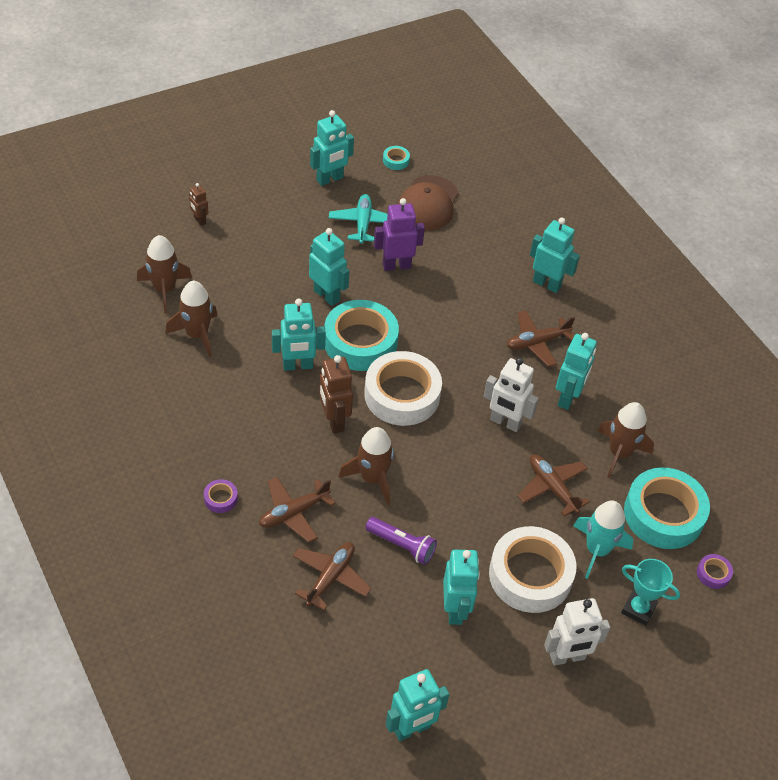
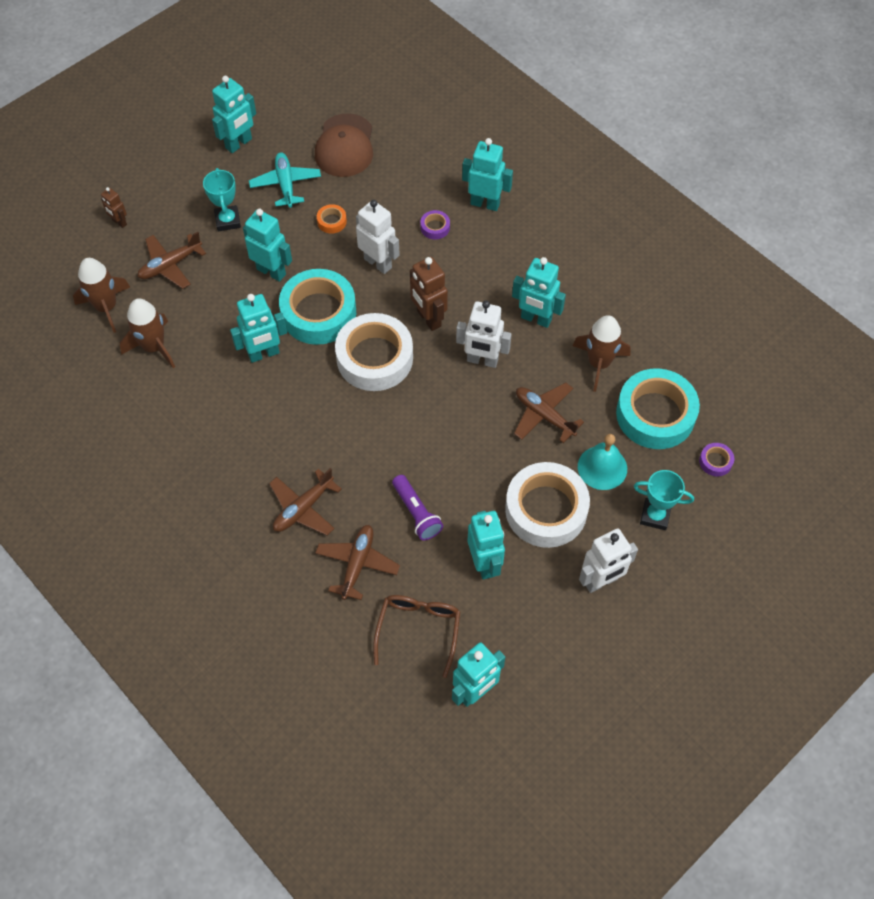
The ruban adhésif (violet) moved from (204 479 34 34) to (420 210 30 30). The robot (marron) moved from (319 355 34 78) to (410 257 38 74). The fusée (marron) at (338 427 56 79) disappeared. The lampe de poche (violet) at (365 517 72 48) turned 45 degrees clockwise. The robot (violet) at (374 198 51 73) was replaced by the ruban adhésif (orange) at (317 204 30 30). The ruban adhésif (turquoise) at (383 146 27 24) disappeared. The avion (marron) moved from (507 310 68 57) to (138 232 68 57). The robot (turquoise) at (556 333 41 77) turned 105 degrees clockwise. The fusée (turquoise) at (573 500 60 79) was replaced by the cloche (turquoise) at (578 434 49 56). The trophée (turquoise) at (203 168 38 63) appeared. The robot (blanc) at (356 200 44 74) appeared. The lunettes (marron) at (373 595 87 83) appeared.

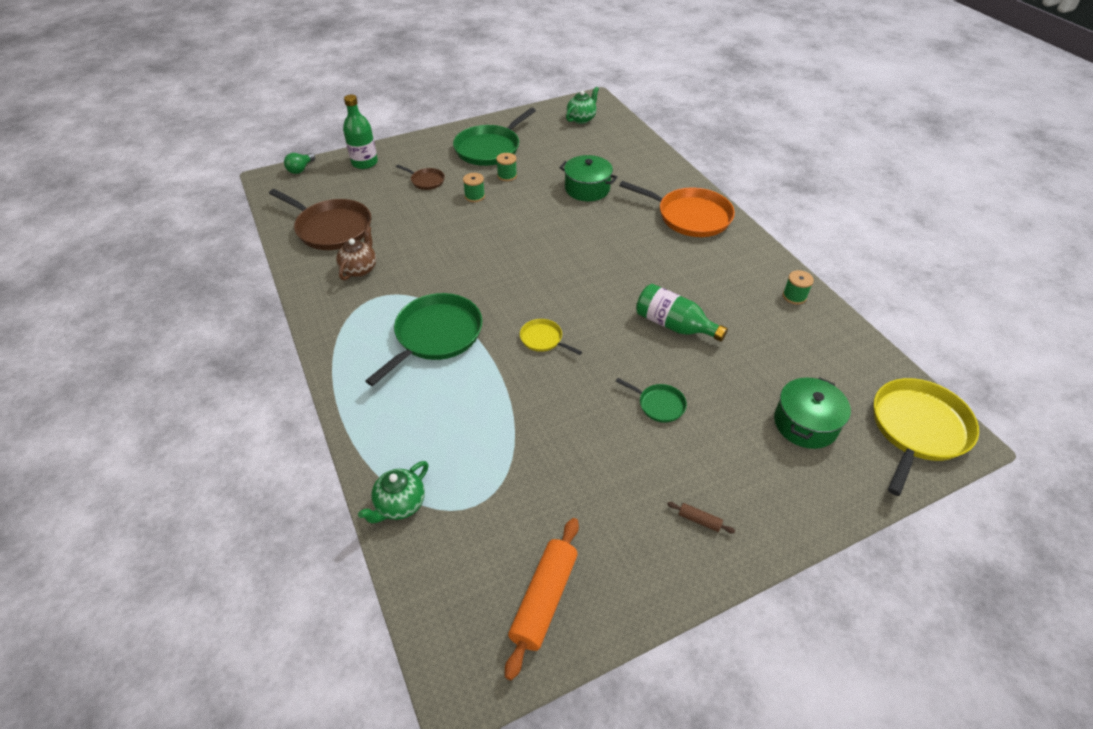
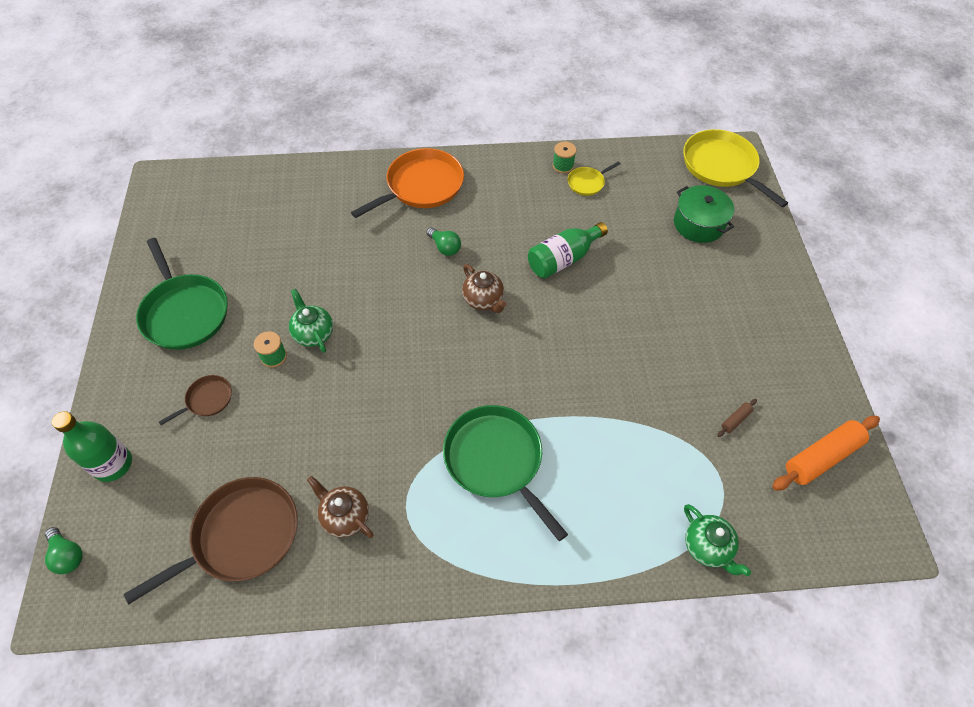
The bobine (vert) at (496 153 21 28) disappeared. The rouleau à pâtisserie (orange) at (505 518 74 162) turned 75 degrees counterclockwise. The poêle (jaune) moved from (520 319 62 36) to (568 161 53 35). The marmite (vert) at (559 155 58 46) disappeared. The théière (vert) moved from (566 87 33 37) to (289 289 44 64). The poêle (vert) at (616 378 71 45) disappeared. The rouleau à pâtisserie (marron) moved from (667 502 68 31) to (717 399 40 38). The ampoule (vert) at (426 227 35 29) appeared. The théière (marron) at (462 264 44 49) appeared.

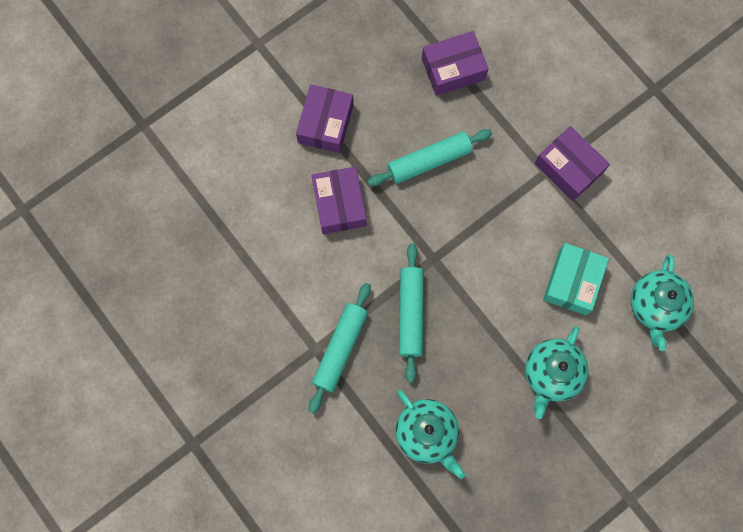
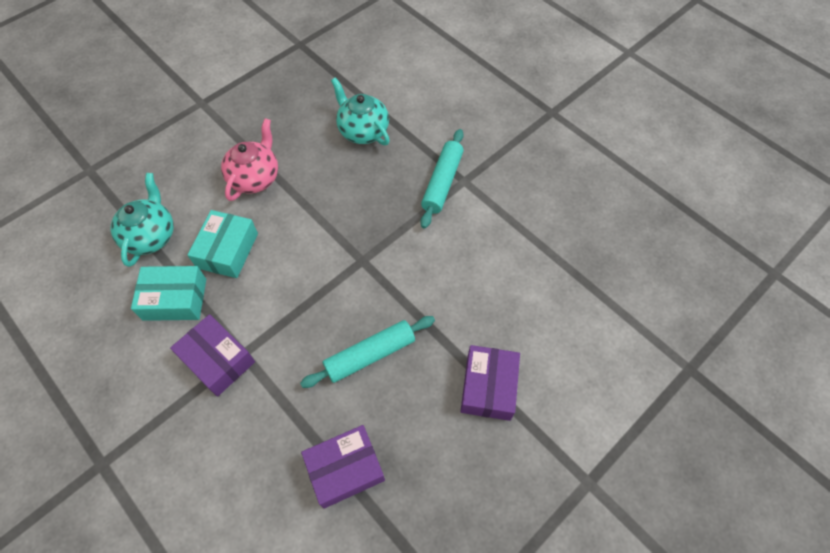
The boîte (violet) at (311 167 56 67) disappeared. The rouleau à pâtisserie (turquoise) at (399 243 25 140) disappeared. The théière (turquoise) at (525 326 64 93) became the théière (rose) at (221 118 57 83). The boîte (turquoise) at (131 266 75 55) appeared.

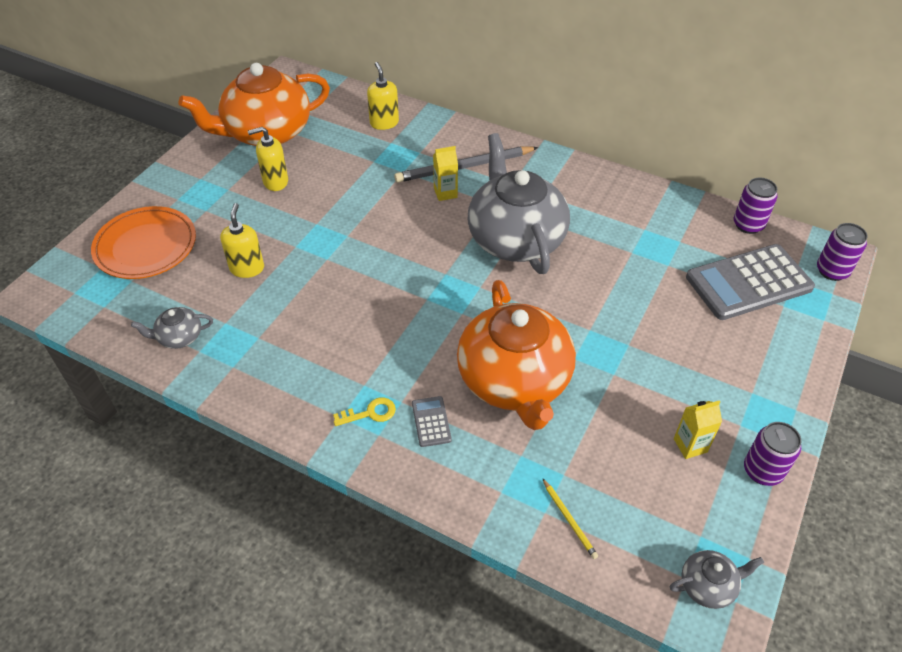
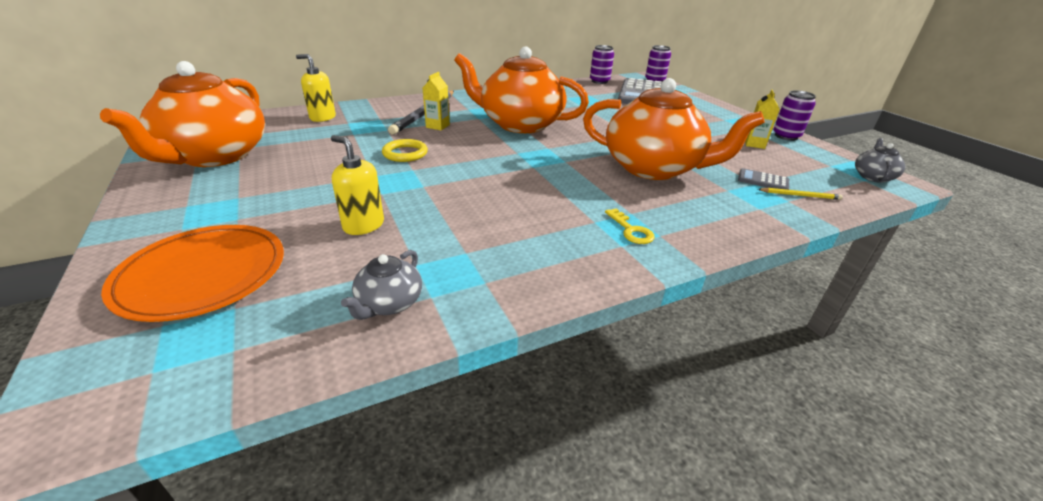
The distributeur de savon (jaune) at (248 127 40 64) disappeared. The clé (jaune) at (333 397 63 29) turned 135 degrees clockwise. The calculatrice (gris) moved from (412 396 40 51) to (738 168 51 22). The théière (gris) at (468 133 102 141) became the théière (orange) at (454 47 135 86). The anneau (jaune) at (382 139 46 23) appeared.

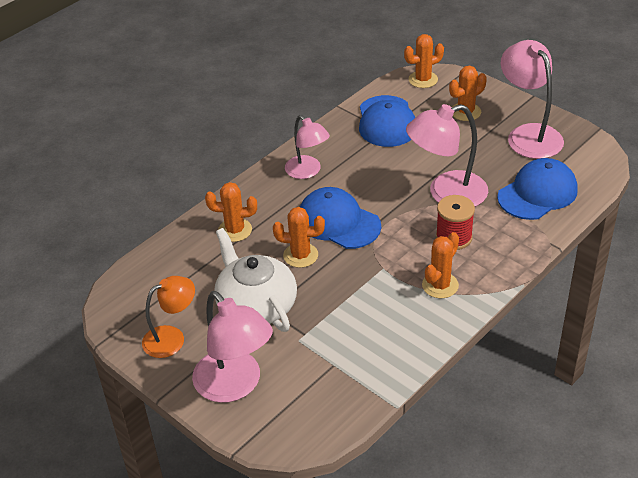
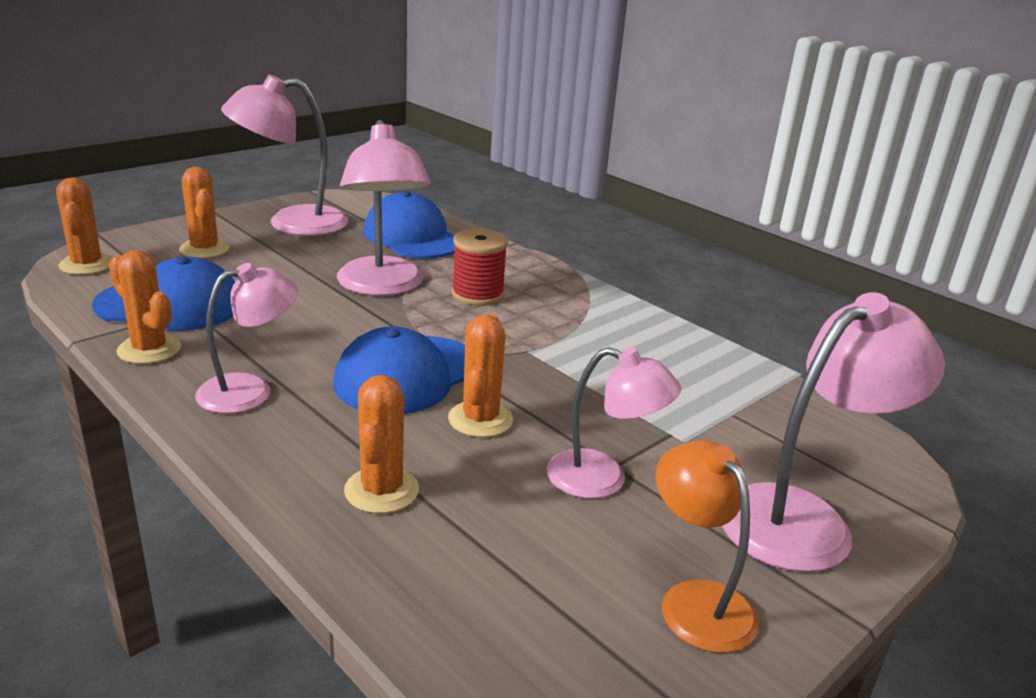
The théière (blanc) at (214 228 83 104) was replaced by the lampe (rose) at (546 347 135 152). The cactus (orange) moved from (422 232 37 66) to (109 250 72 114).

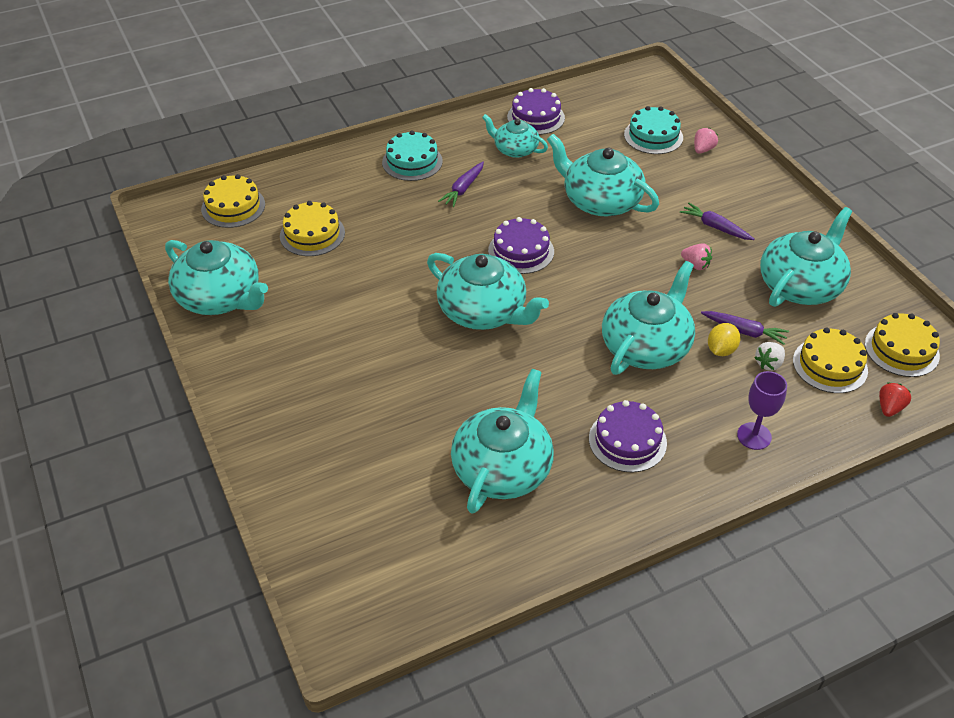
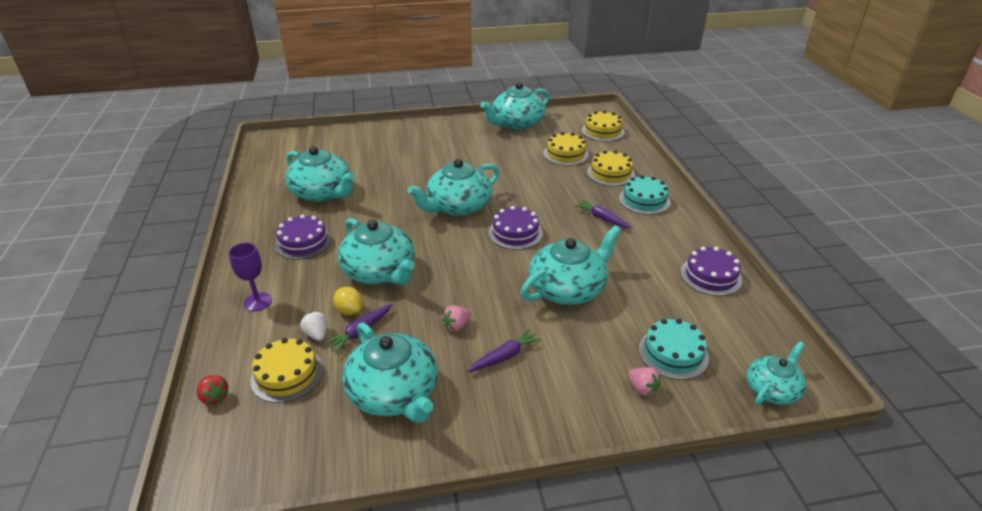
The théière (turquoise) moved from (482 114 66 44) to (747 341 59 64). The gâteau (jaune) moved from (865 313 75 64) to (587 150 48 36).

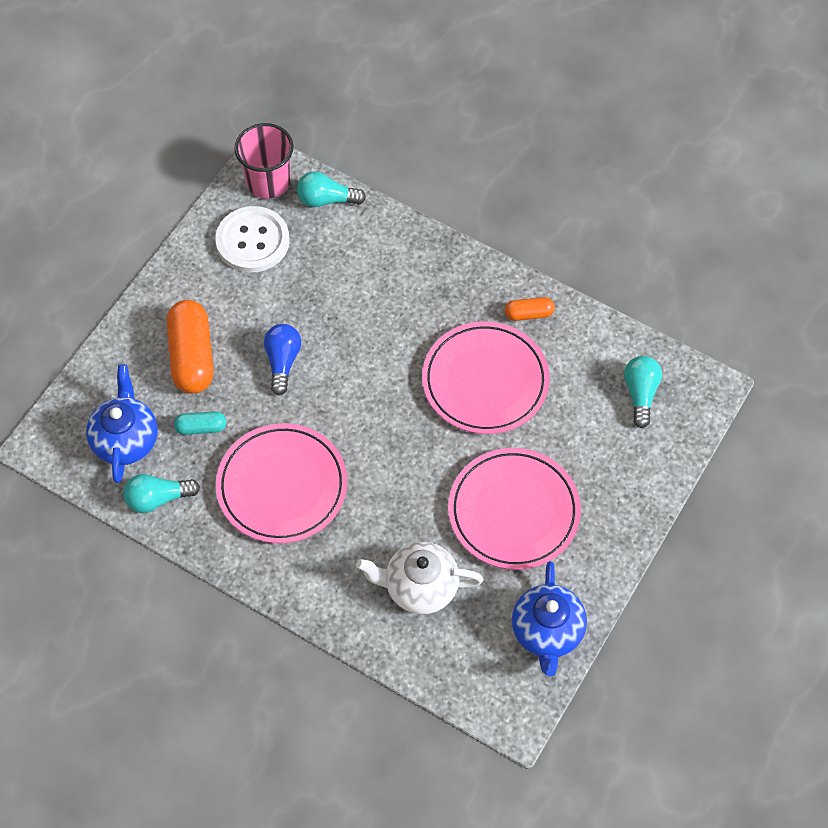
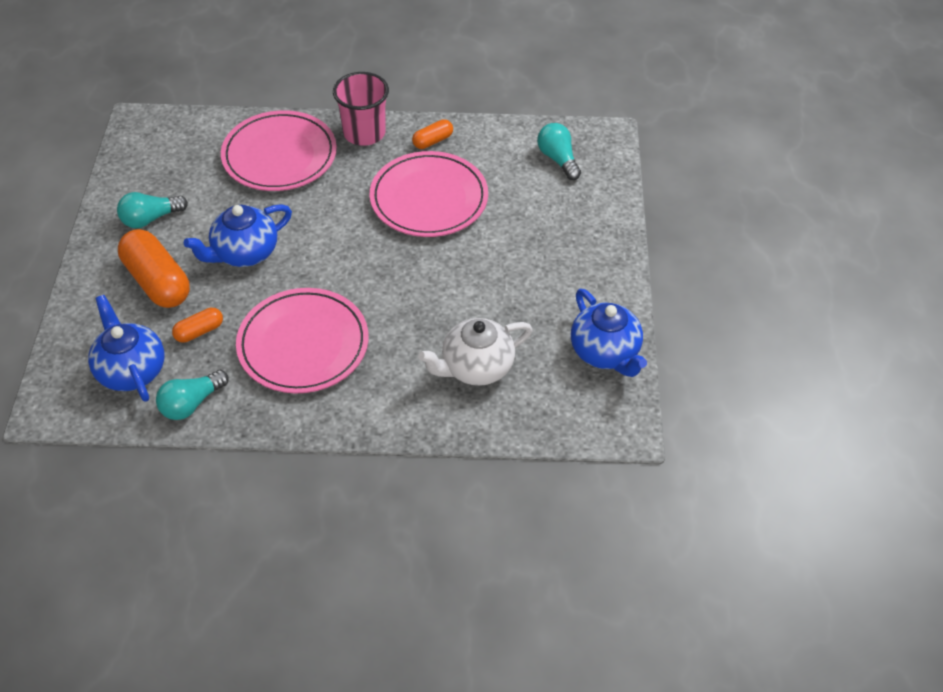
The gélule (turquoise) at (174 411 52 24) became the gélule (orange) at (172 308 51 35). The bouton (blanc) at (216 206 73 67) disappeared. The gobelet (rose) moved from (234 123 60 76) to (333 72 56 74). The ampoule (bleu) at (264 324 37 71) was replaced by the théière (bleu) at (184 204 108 63). The ampoule (turquoise) moved from (297 171 69 36) to (117 192 71 36). The assiette (rose) moved from (448 448 133 122) to (221 110 116 81).

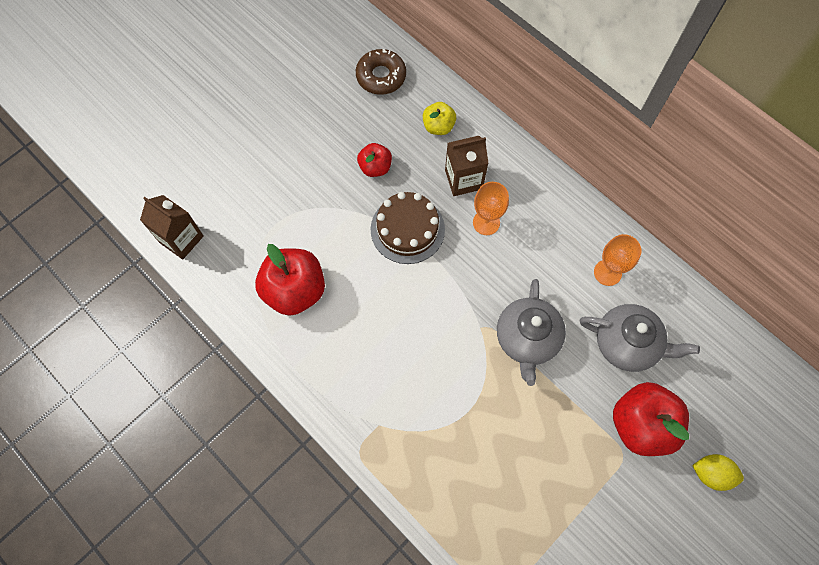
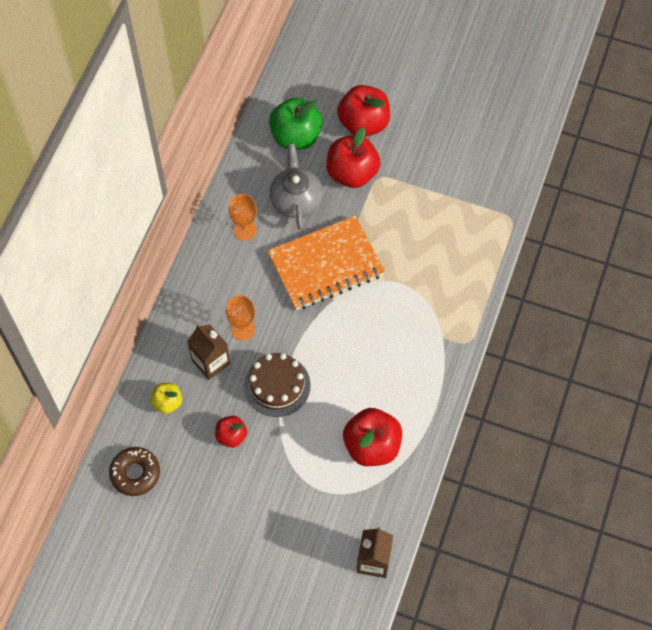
The théière (gris) at (497 279 69 107) was replaced by the carnet (orange) at (267 216 118 94). The citron (jaune) at (692 454 52 37) was replaced by the pomme (rouge) at (337 85 53 52). The pomme (vert) at (269 98 54 51) appeared.

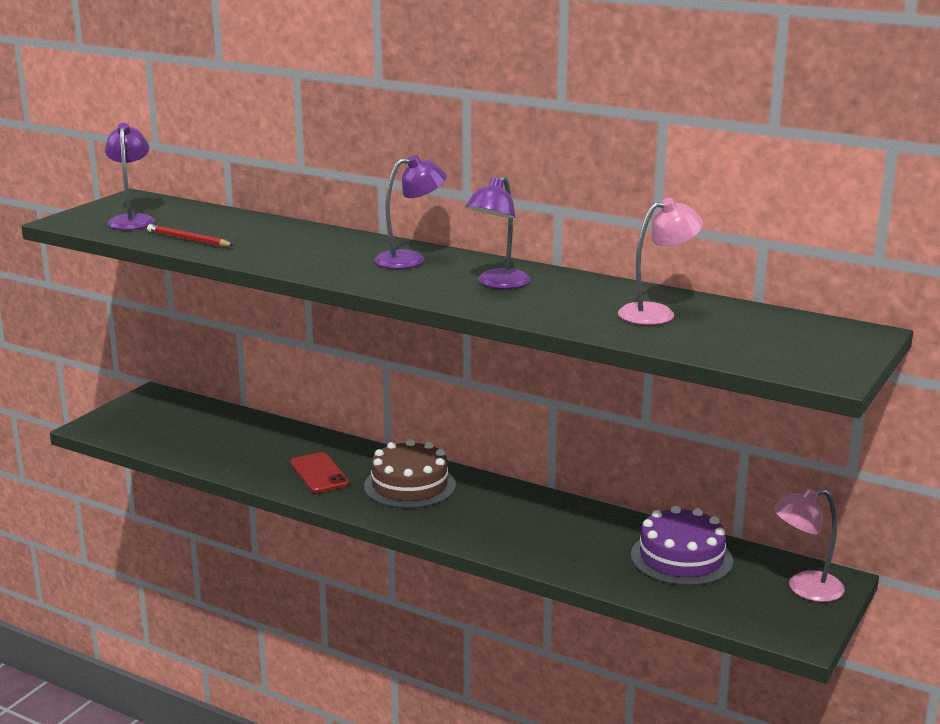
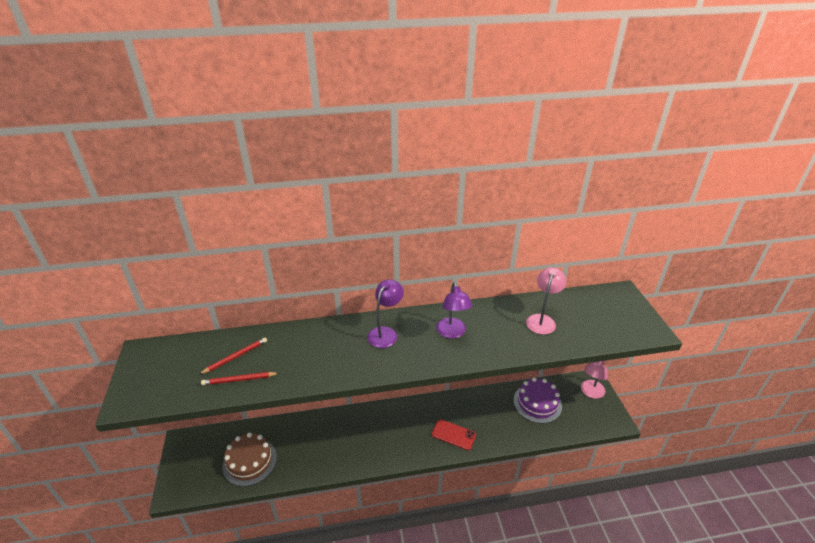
The lampe (violet) at (105 123 50 107) disappeared. The téléphone (rouge) moved from (290 452 59 41) to (432 419 44 31). The gâteau (marron) moved from (364 439 92 69) to (223 433 54 54). The crayon (rouge) at (198 337 69 38) appeared.

